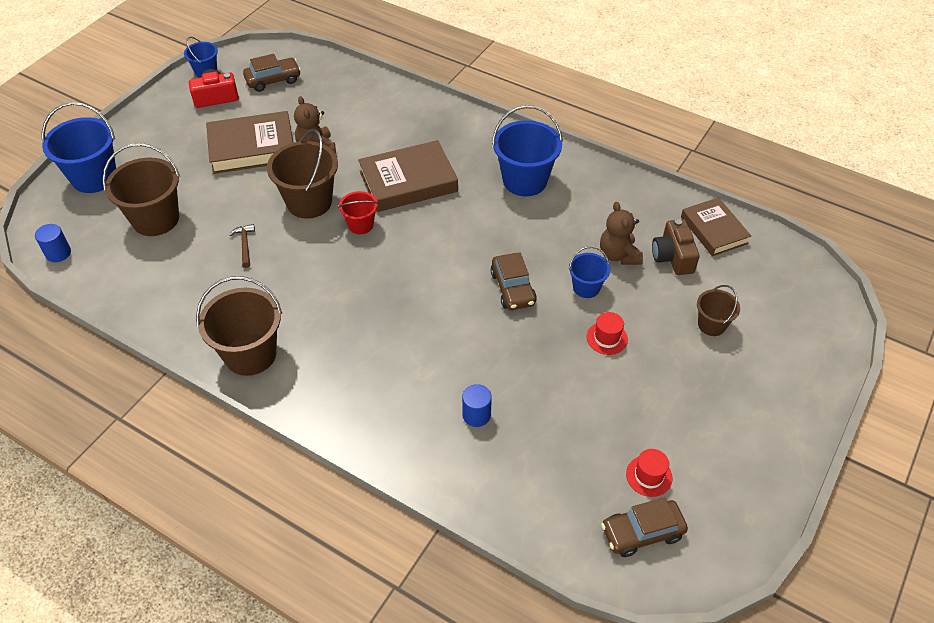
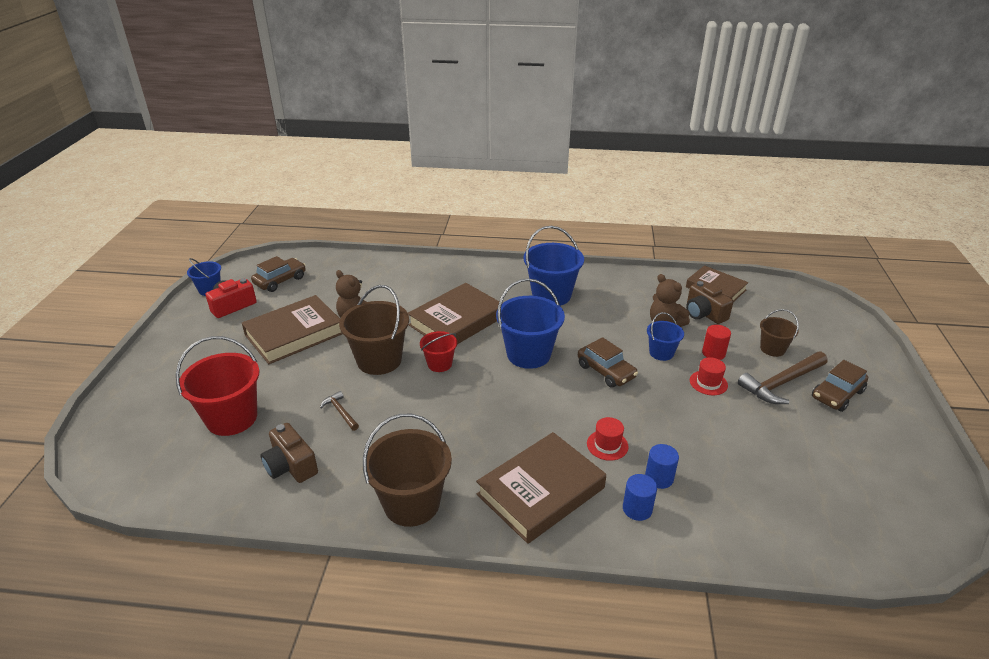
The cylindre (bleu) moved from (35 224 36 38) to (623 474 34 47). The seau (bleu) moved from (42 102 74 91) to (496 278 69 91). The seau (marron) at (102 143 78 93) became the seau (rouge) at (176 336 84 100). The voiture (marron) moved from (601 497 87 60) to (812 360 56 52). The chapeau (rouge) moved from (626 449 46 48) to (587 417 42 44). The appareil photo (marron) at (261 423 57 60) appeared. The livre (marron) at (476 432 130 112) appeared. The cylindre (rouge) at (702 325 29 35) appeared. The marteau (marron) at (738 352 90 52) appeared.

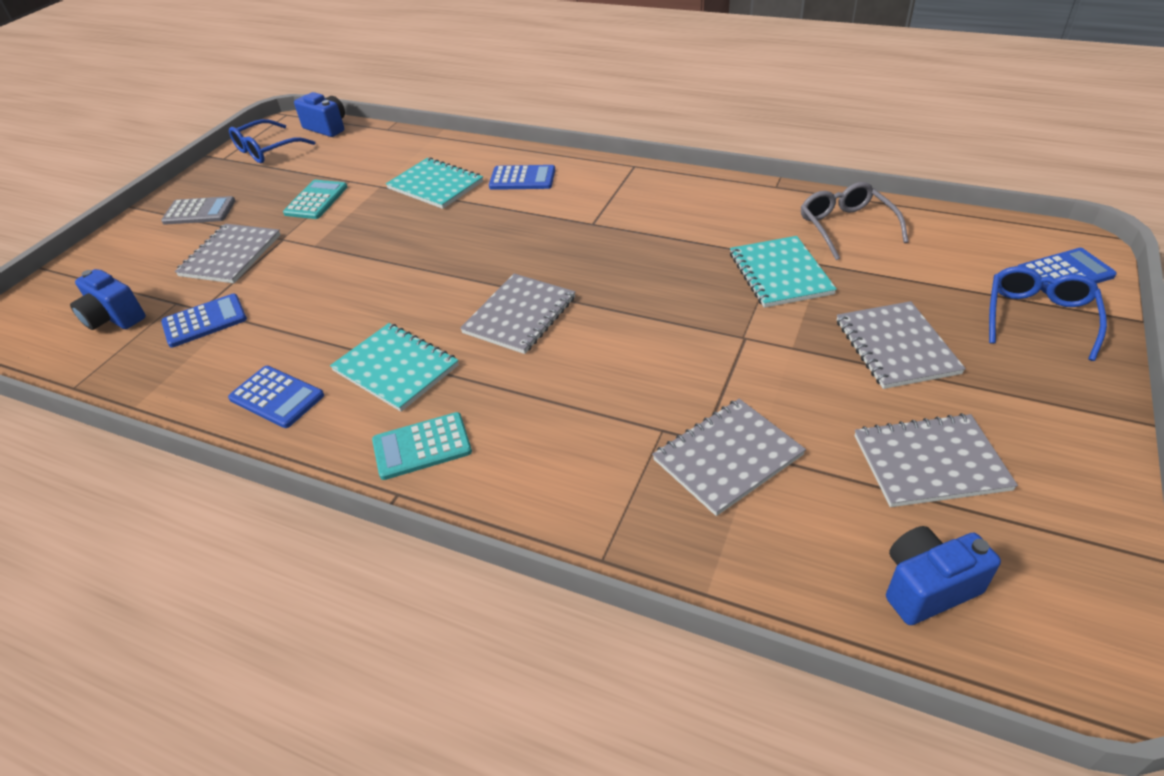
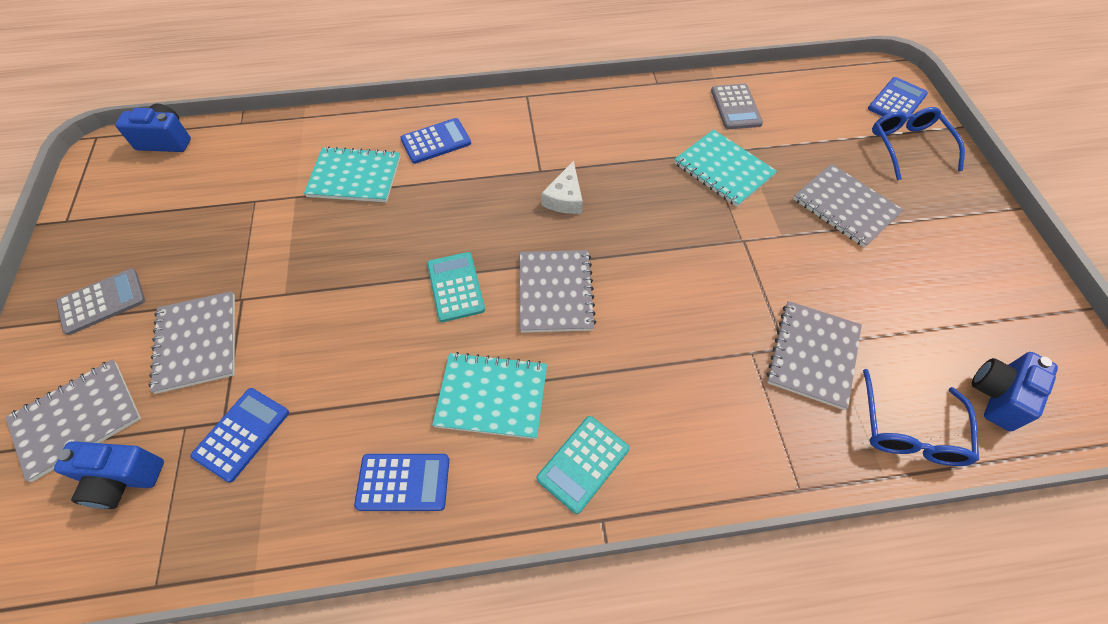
The lunettes (bleu) moved from (229 119 86 44) to (863 369 116 97). The calculatrice (turquoise) moved from (283 180 64 39) to (427 252 58 70). The lunettes (gris) at (801 182 107 78) was replaced by the calculatrice (gris) at (711 84 52 45). The carnet (gris) moved from (855 413 163 94) to (5 359 136 123). The fromage (blanc) at (541 161 42 53) appeared.

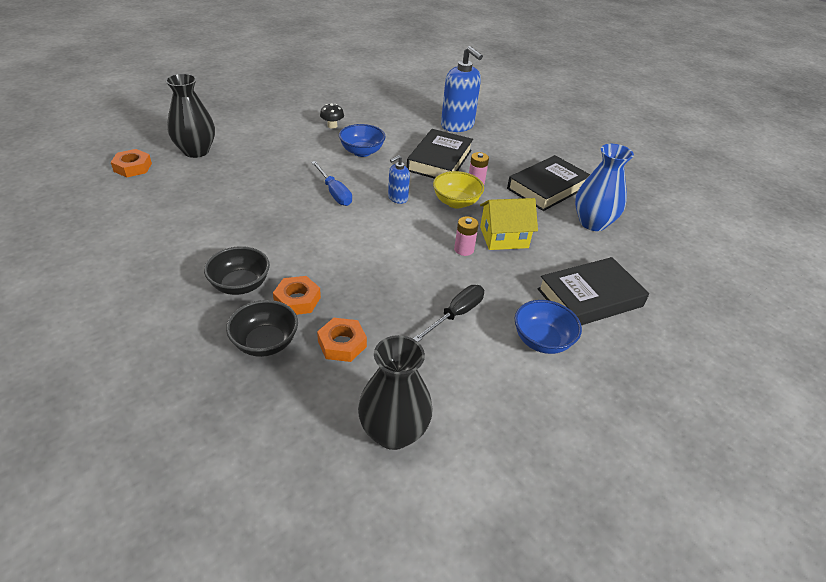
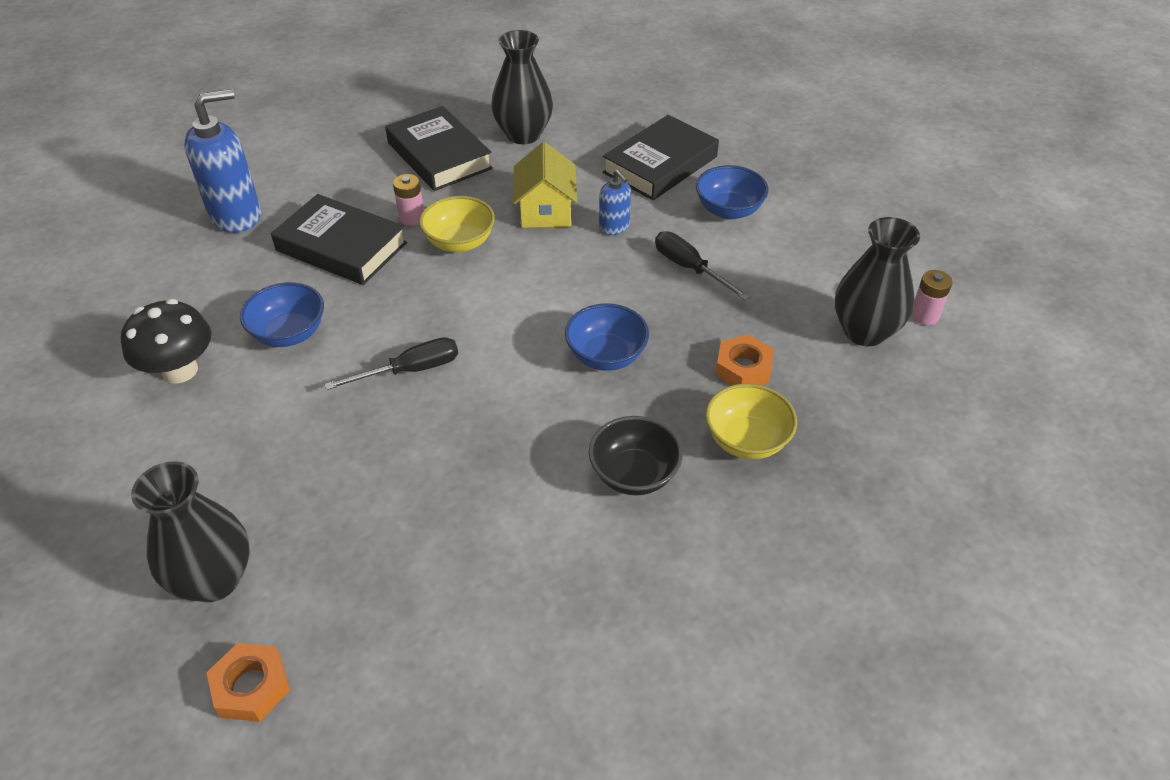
The bol (noir) at (226 300 72 57) became the bol (jaune) at (705 384 92 75). The écrou (orange) at (273 276 48 39) disappeared. The tournevis (bleu) at (311 161 41 45) became the tournevis (noir) at (324 337 134 53). The champignon (noir) at (320 103 24 26) changed to 1.80 times the size. The distributeur de savon (bleu) moved from (388 155 22 49) to (599 170 32 65). The pile (rose) moved from (454 216 25 40) to (911 270 42 55). The livre (noir) at (537 257 112 68) turned 60 degrees clockwise. The vase (bleu) at (575 144 59 87) became the vase (noir) at (491 30 62 114). The bol (bleu) at (565 303 84 68) appeared.

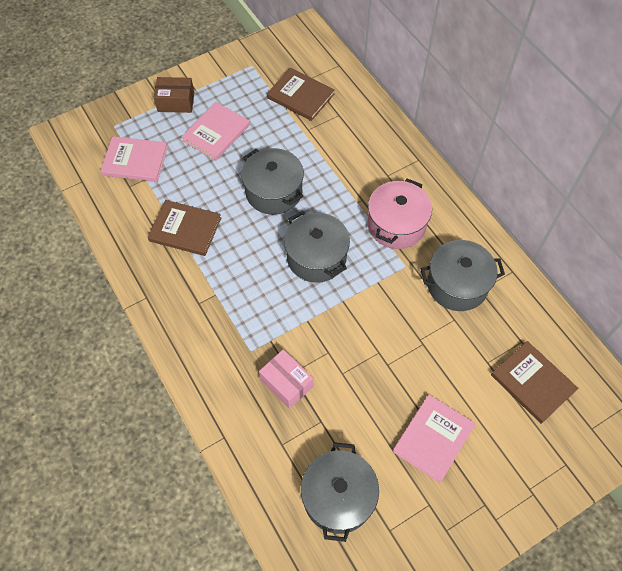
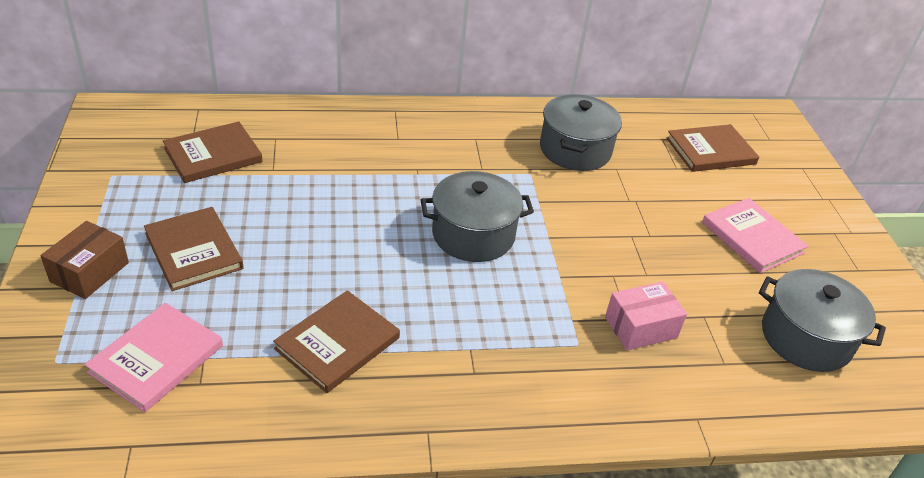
The livre (rose) at (181 102 69 59) became the livre (marron) at (144 207 100 84). The marmite (gris) at (241 148 63 67) disappeared. The marmite (rose) at (368 178 64 71) disappeared.

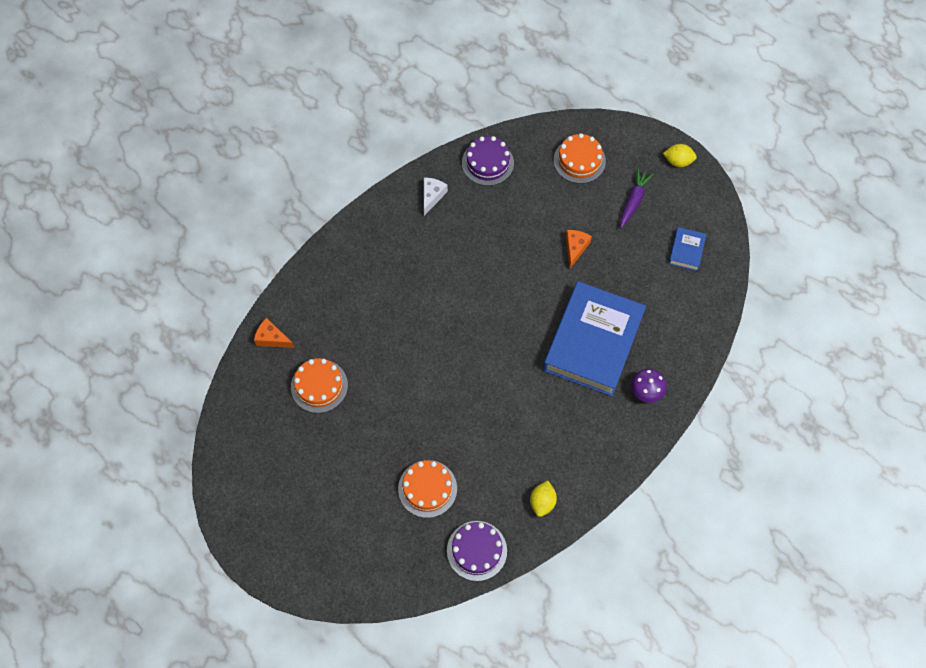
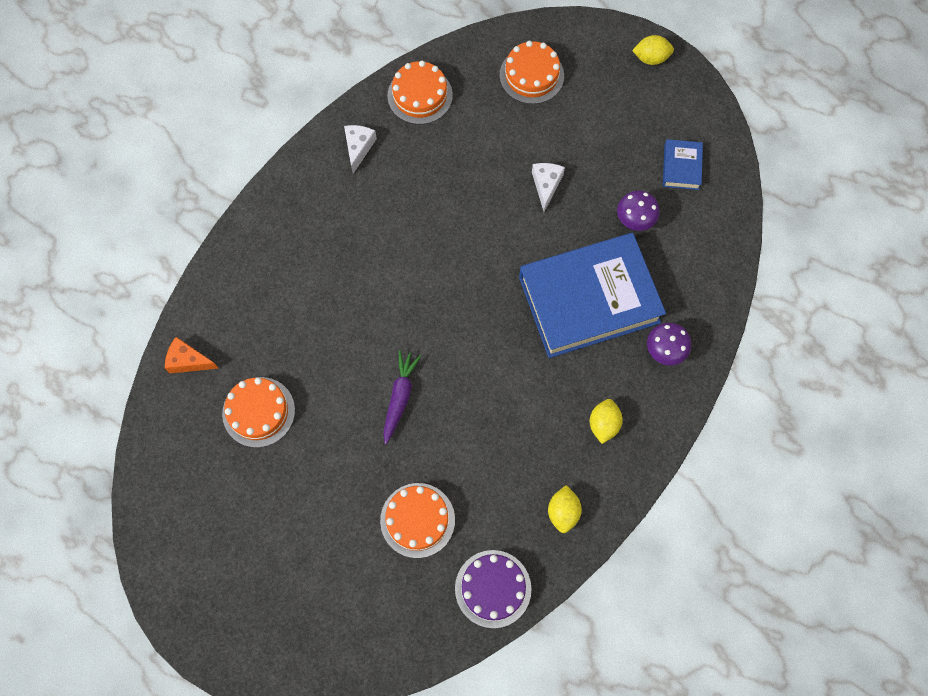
The gâteau (violet) at (462 136 52 50) became the gâteau (orange) at (387 61 66 63). The livre (bleu) at (543 281 103 115) turned 60 degrees clockwise. The fromage (orange) at (566 230 26 38) became the fromage (blanc) at (532 163 33 49). The carotte (violet) moved from (620 168 33 61) to (383 350 38 95). The citron (jaune) at (590 399 33 45) appeared. The champignon (violet) at (617 190 43 41) appeared.

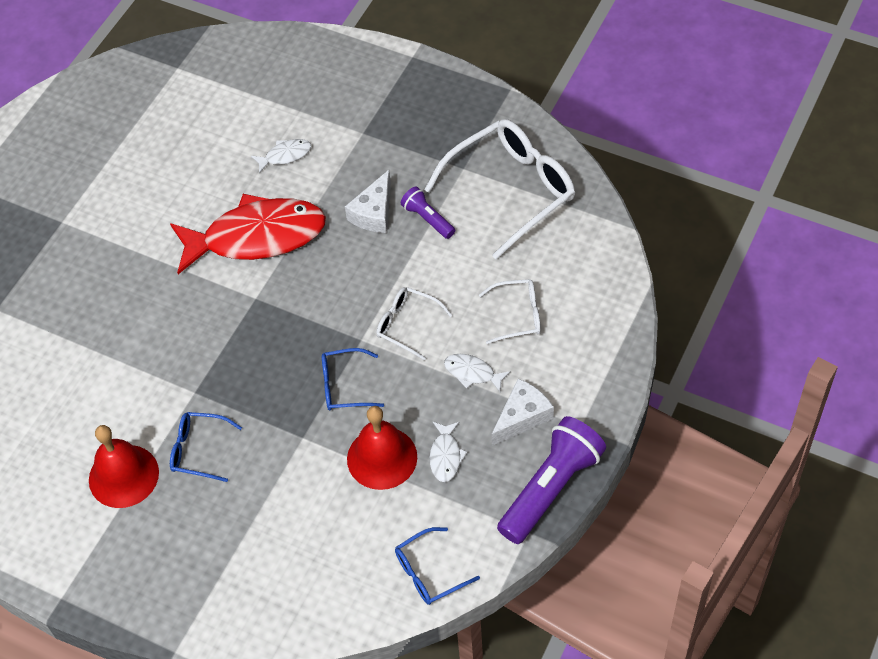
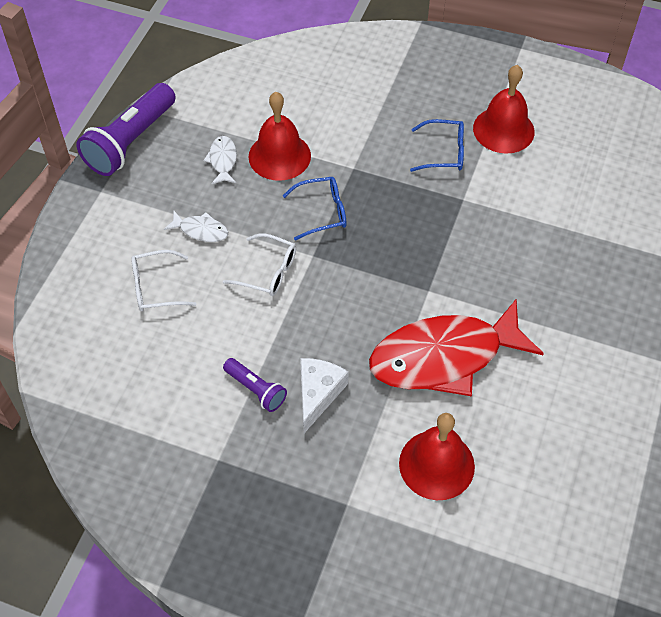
The poisson (blanc) at (251 139 60 35) was replaced by the cloche (rouge) at (399 413 76 87). The lunettes (bleu) at (395 527 85 78) disappeared. The lunettes (blanc) at (425 119 150 141) disappeared. The fromage (blanc) at (492 379 62 67) disappeared.

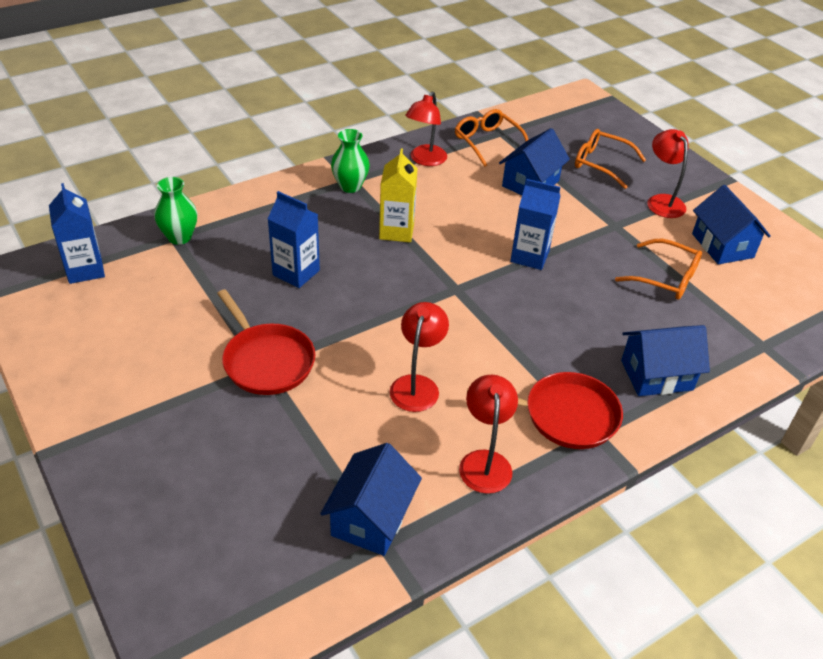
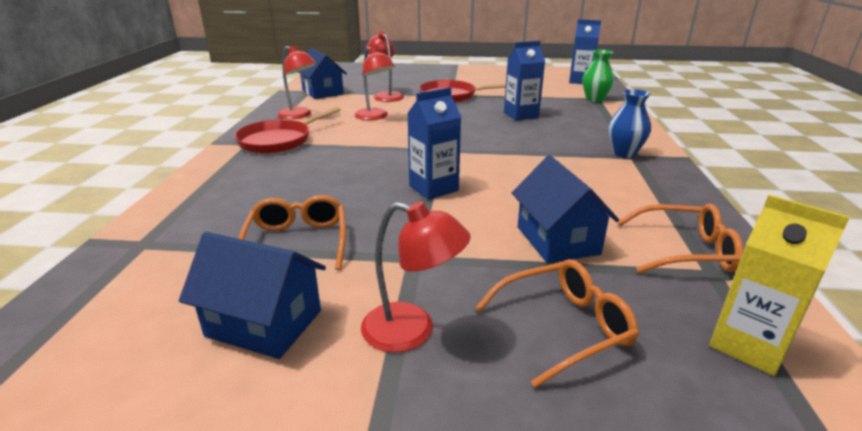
The vase (vert) at (331 129 39 64) became the vase (bleu) at (608 89 43 69). The brique de lait (jaune) moved from (379 148 39 94) to (709 195 141 181). The lampe (rouge) moved from (405 91 42 75) to (366 31 38 71). The lunettes (orange) at (615 239 87 61) turned 105 degrees clockwise. The maison (bleu) at (621 325 89 71) disappeared.

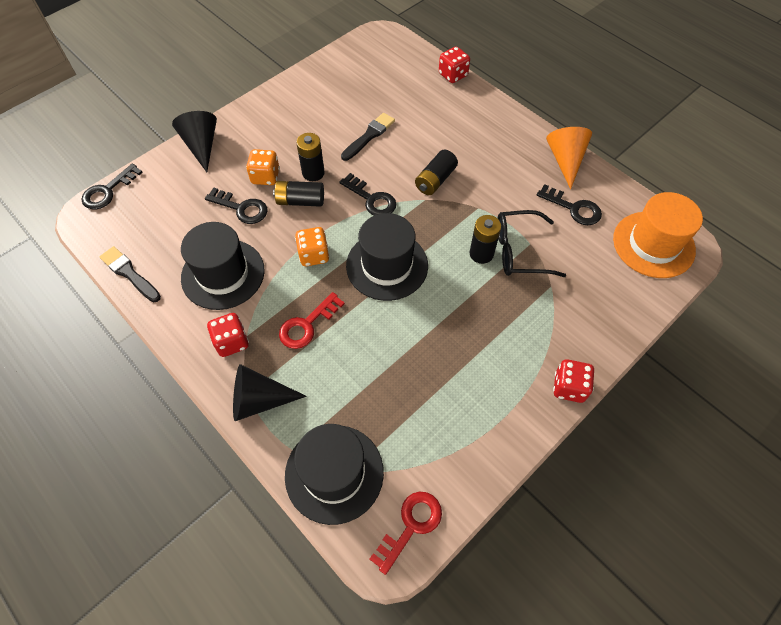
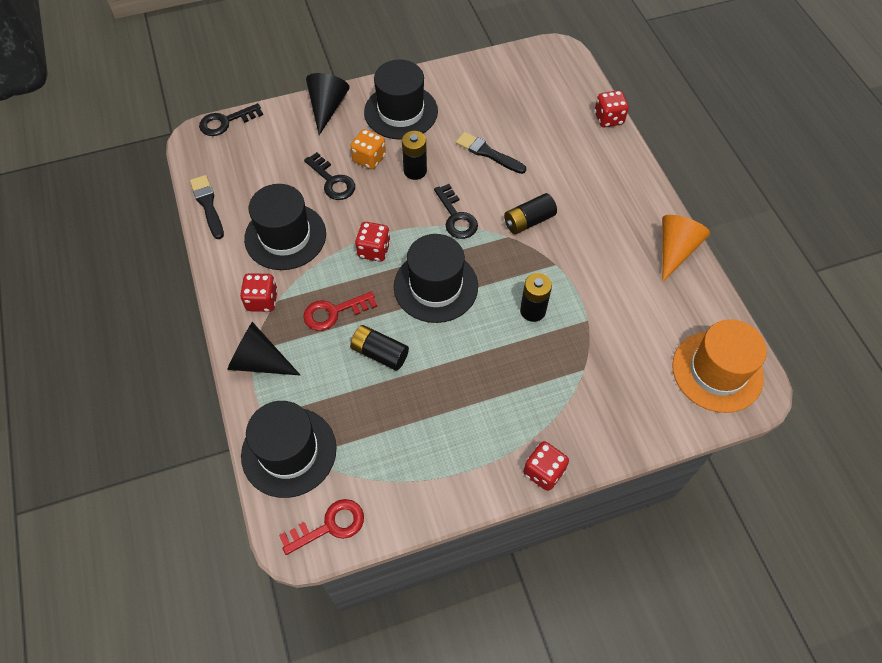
The pile (noir) moved from (273 181 51 26) to (350 325 59 45). The dé (orange) at (295 227 34 39) became the dé (rouge) at (355 222 36 40). The pinceau (noir) at (341 113 54 48) turned 120 degrees counterclockwise. The lunettes (noir) at (497 210 69 67) disappeared. The clé (noir) at (537 184 65 41) disappeared. The chapeau (noir) at (364 60 74 80) appeared.

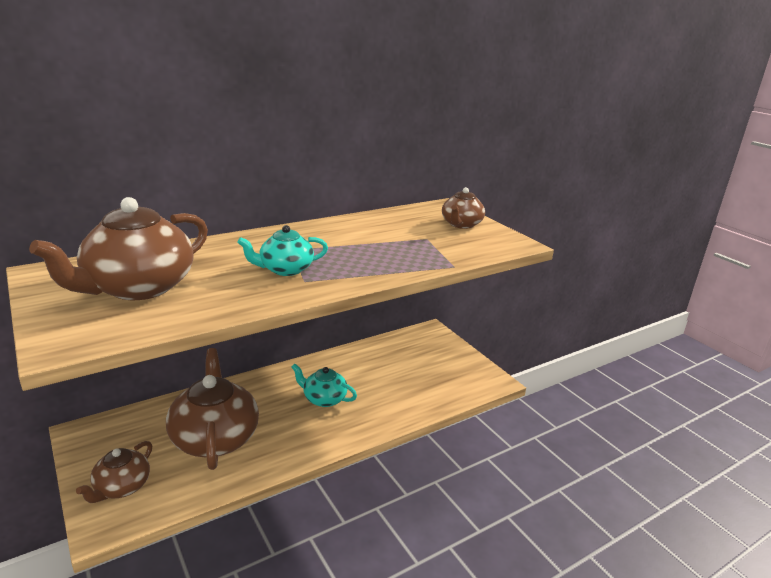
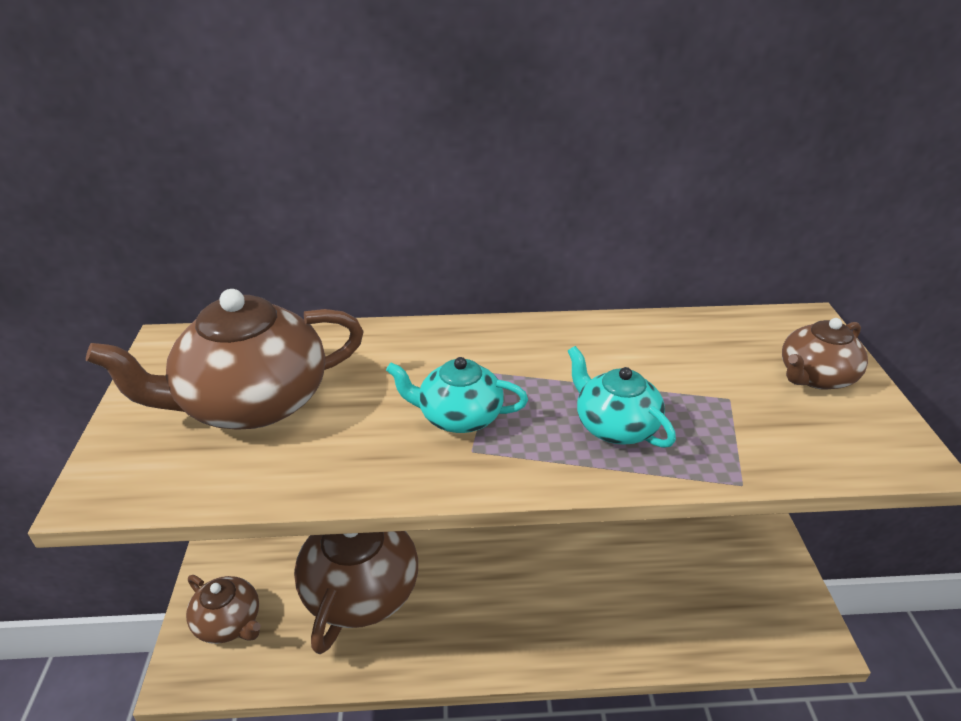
The théière (marron) at (76 441 76 62) turned 105 degrees counterclockwise. The théière (turquoise) moved from (291 364 66 43) to (568 346 108 102).

